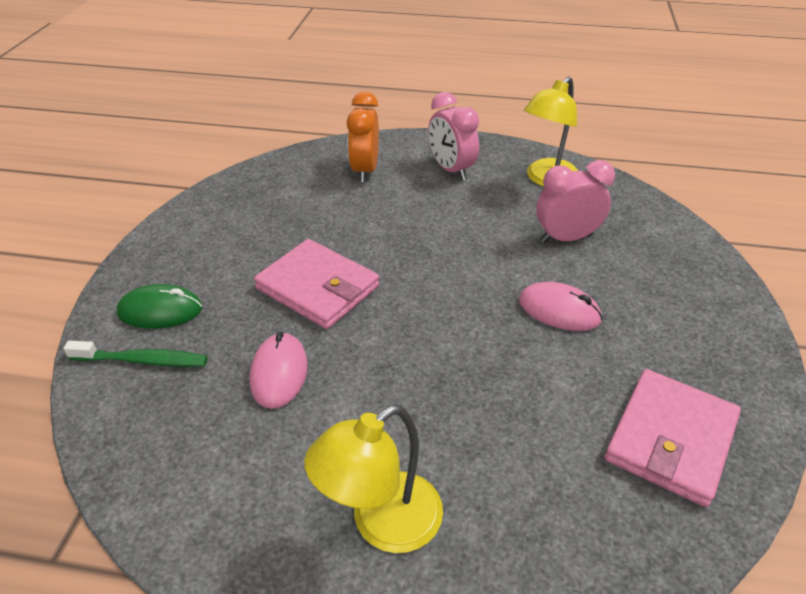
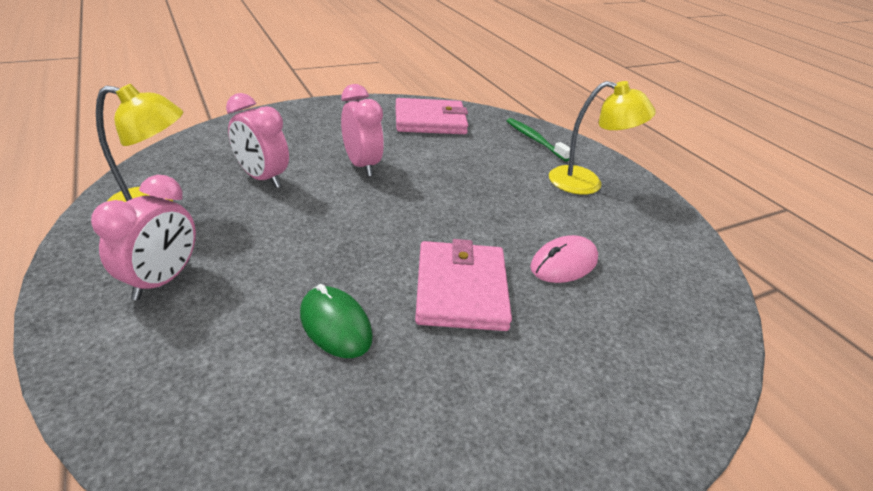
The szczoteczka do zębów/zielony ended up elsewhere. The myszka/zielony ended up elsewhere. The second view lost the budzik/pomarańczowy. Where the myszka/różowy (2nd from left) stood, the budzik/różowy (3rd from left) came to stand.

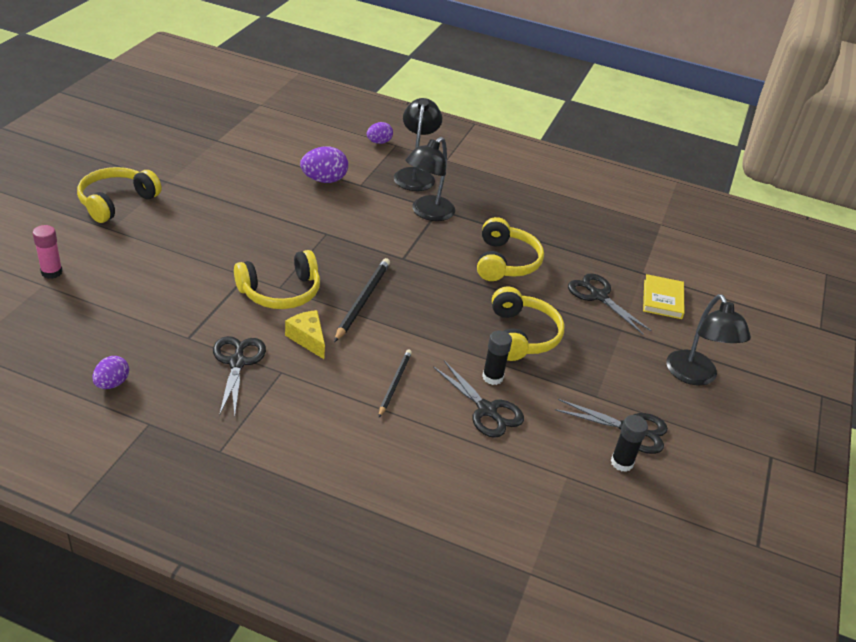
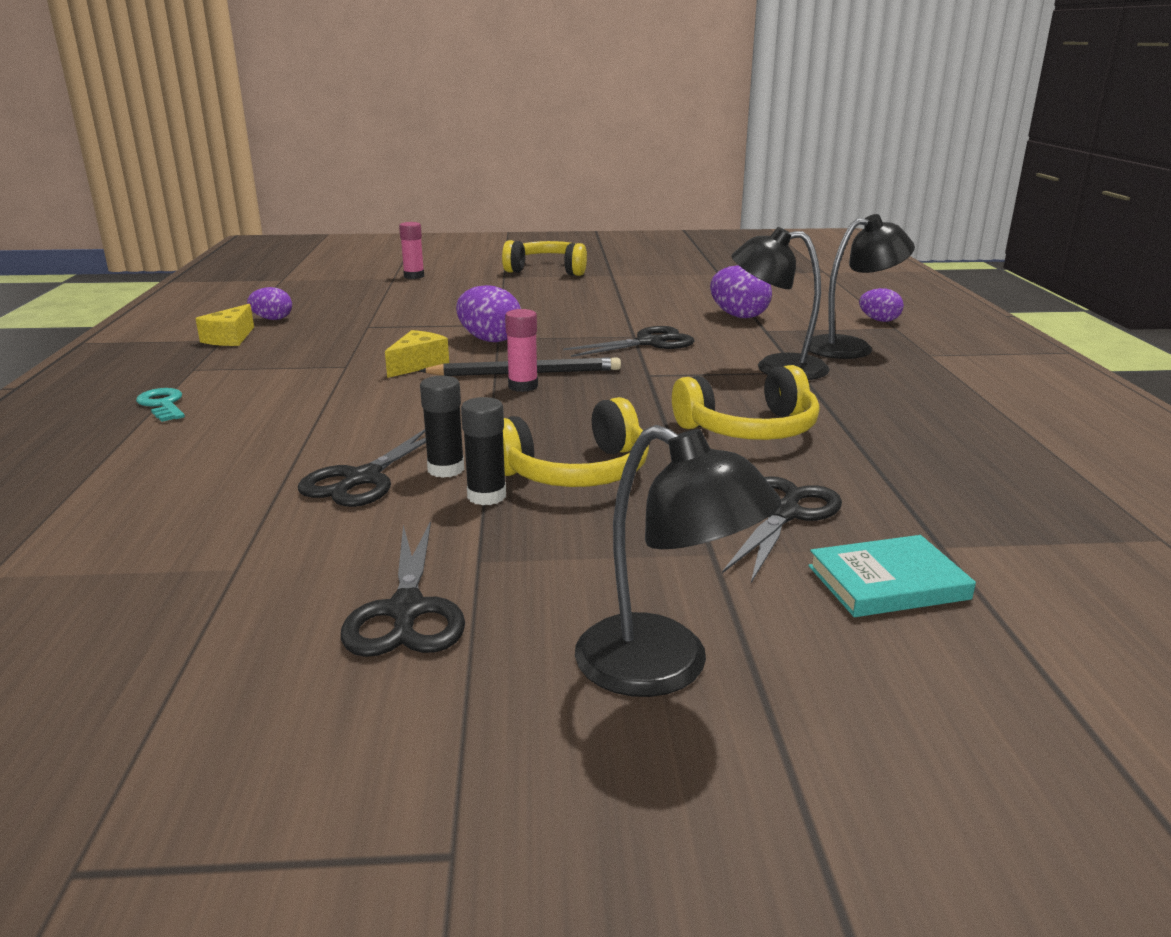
The nożyczki/czarny (1st from left in the first image) ended up elsewhere. Where the słuchawki/żółty (2nd from left) stood, the jajko/fioletowy (2nd from left) came to stand. The second view lost the ołówek/czarny (2nd from left). The klej w sztyfcie/czarny (2nd from left) ended up elsewhere. What was the książka/żółty turned into the książka/turkusowy. The lampka/czarny (3rd from left in the first image) ended up facing another way, 105 degrees counterclockwise from before. The second view gained the klucz/turkusowy. The second view gained the ser/żółty (1st from left). The second view gained the klej w sztyfcie/różowy (2nd from left).

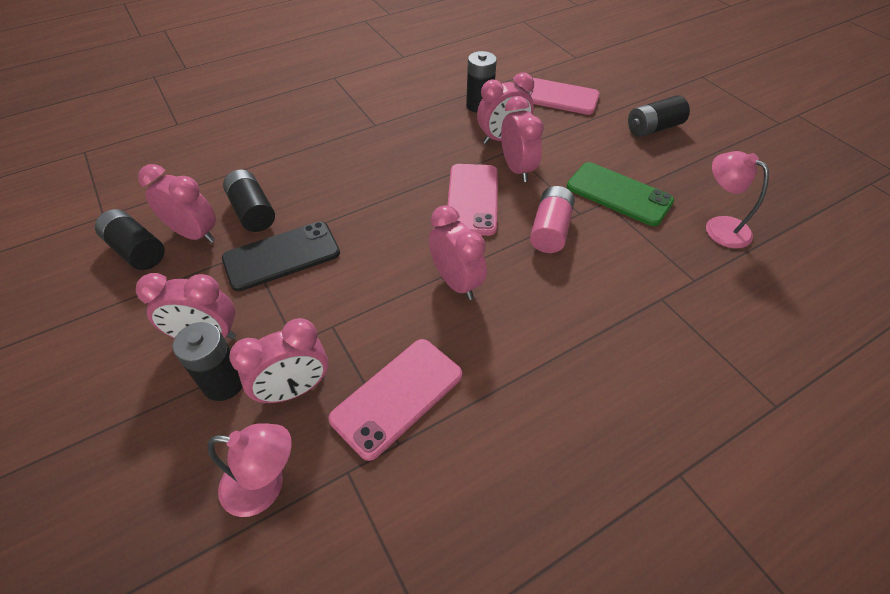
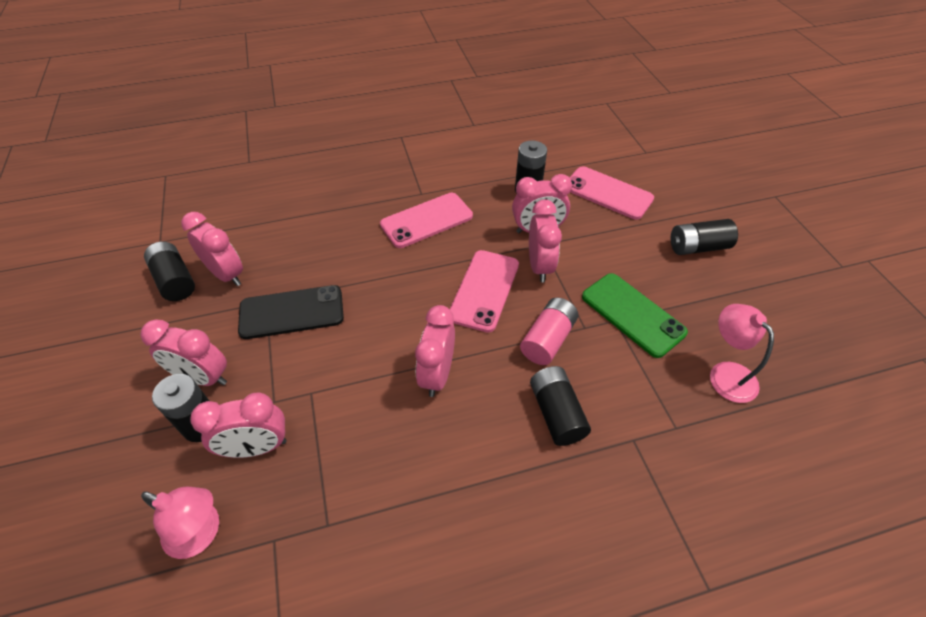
The bateria/czarny (3rd from left in the first image) ended up elsewhere. The telefon/różowy (1st from left) ended up elsewhere. The budzik/różowy (4th from left) ended up facing another way, 150 degrees counterclockwise from before.

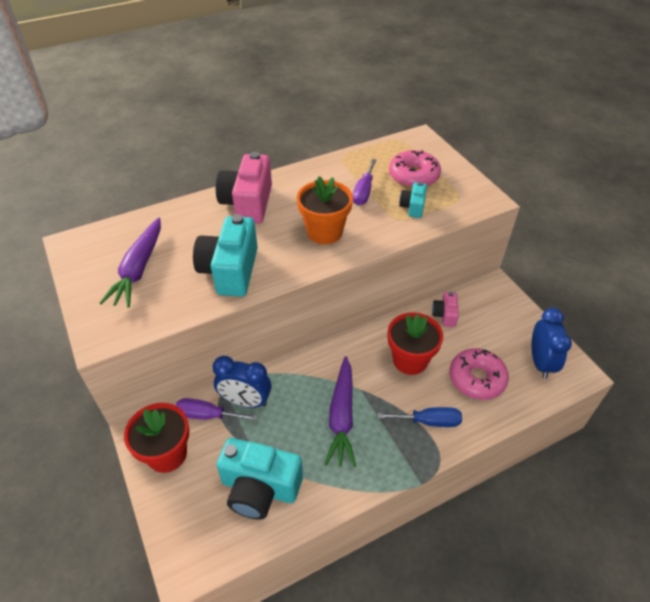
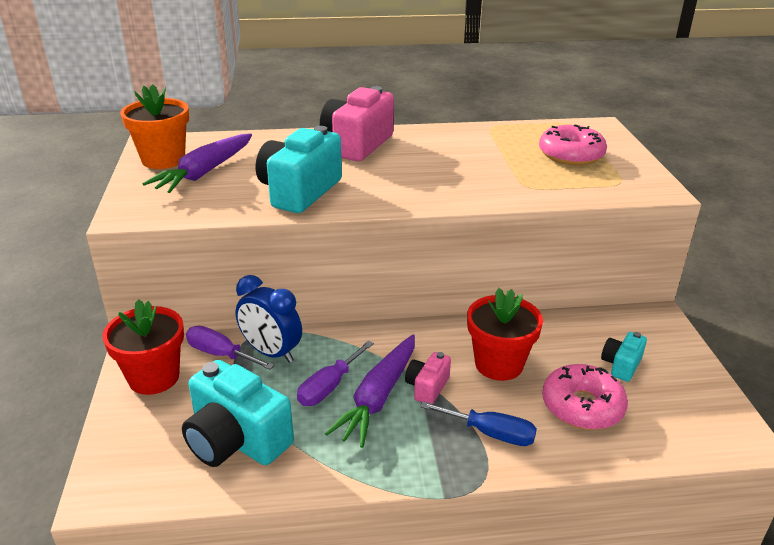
The doniczka/pomarańczowy ended up elsewhere. The śrubokręt/fioletowy (2nd from left) ended up elsewhere. The aparat fotograficzny/turkusowy (3rd from left) ended up elsewhere. The aparat fotograficzny/różowy (2nd from left) ended up elsewhere. The second view lost the budzik/niebieski (2nd from left).

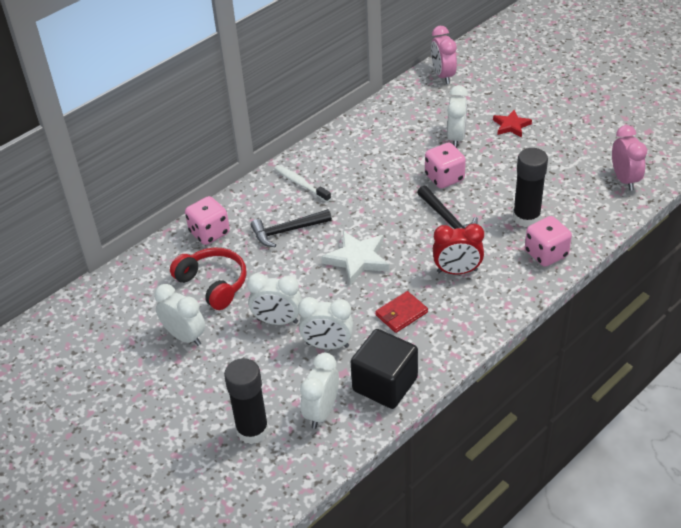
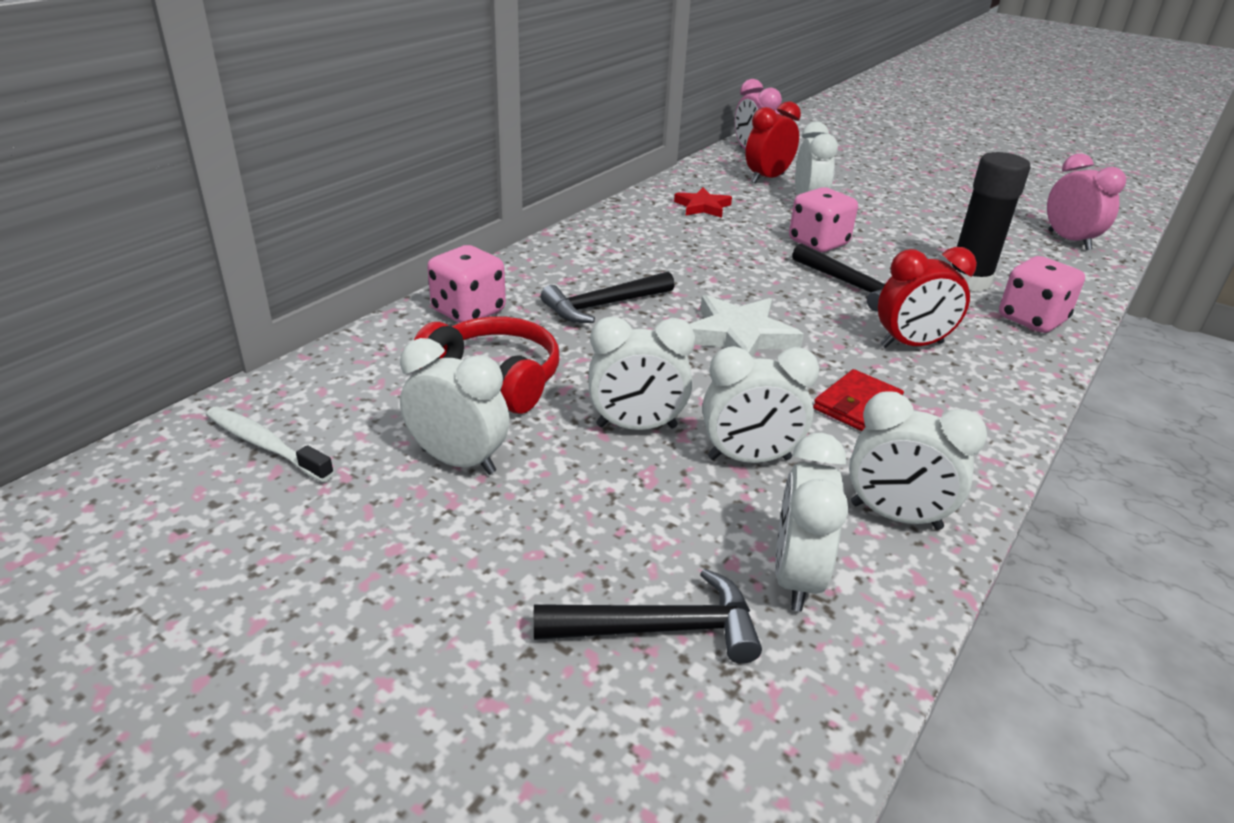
Where the klej w sztyfcie/czarny (1st from left) stood, the młotek/czarny (2nd from left) came to stand. The szczoteczka do zębów/biały ended up elsewhere. Where the sześcian/czarny stood, the budzik/biały (6th from left) came to stand. The gwiazda/czerwony ended up elsewhere. The second view gained the budzik/czerwony (1st from left).

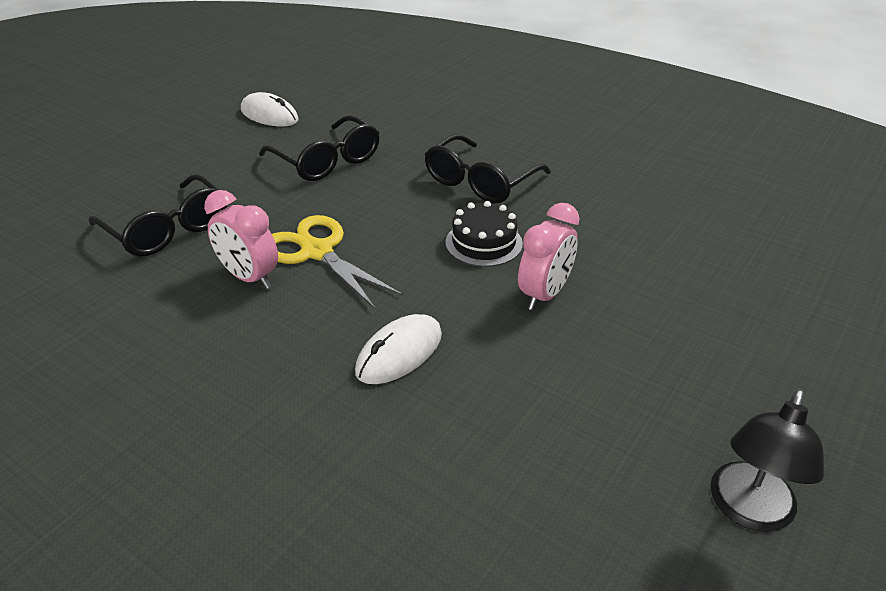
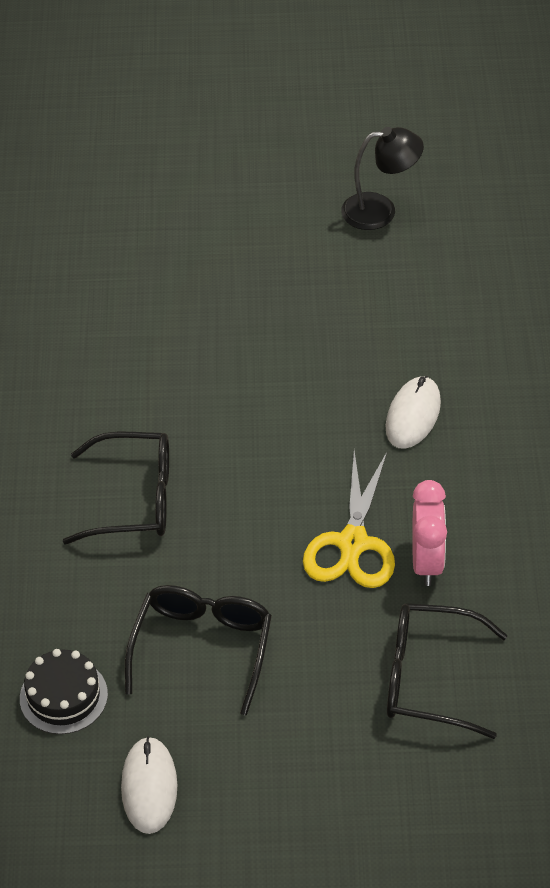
The okulary/czarny (1st from left in the first image) ended up facing another way, 90 degrees counterclockwise from before. The myszka/biały (2nd from left) ended up facing another way, 75 degrees counterclockwise from before. The tort/czarny ended up elsewhere. The second view lost the budzik/różowy (2nd from left).

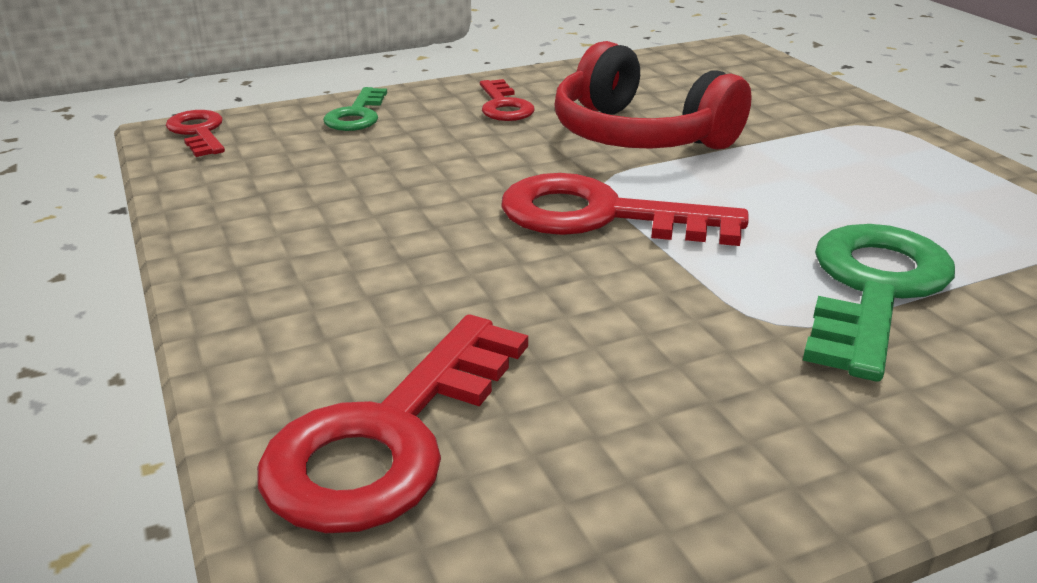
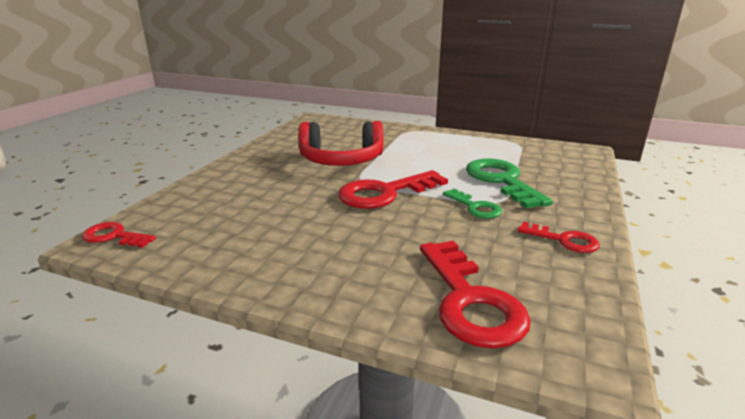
The klucz/zielony (1st from left) ended up elsewhere. The klucz/czerwony (3rd from left in the first image) ended up elsewhere.

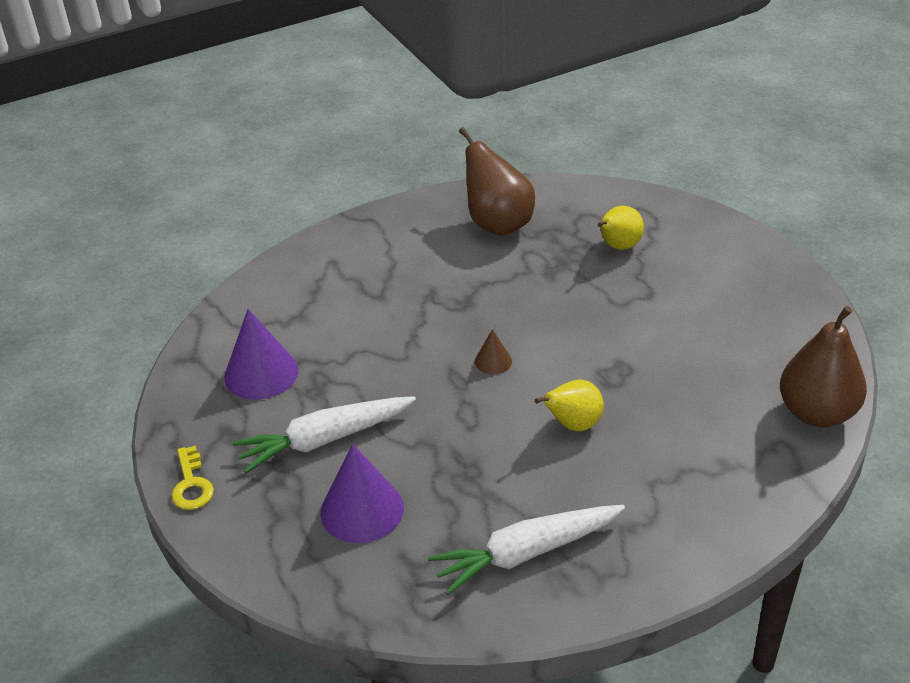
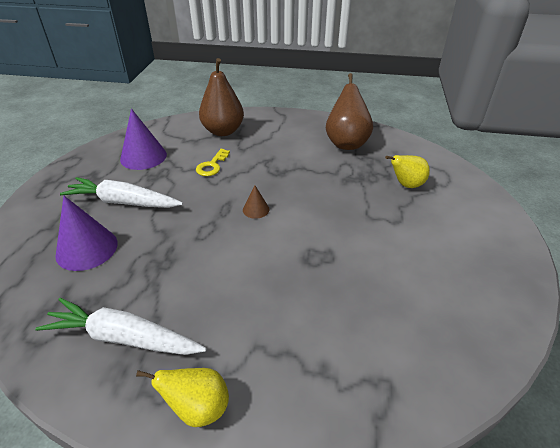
The klucz/żółty ended up elsewhere. The gruszka/żółty (1st from left) ended up elsewhere. The gruszka/brązowy (2nd from left in the first image) ended up elsewhere.

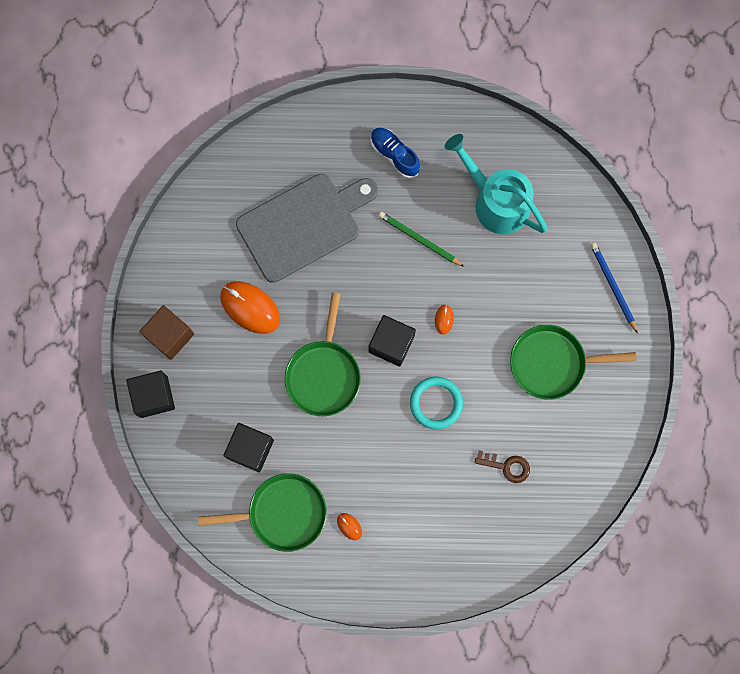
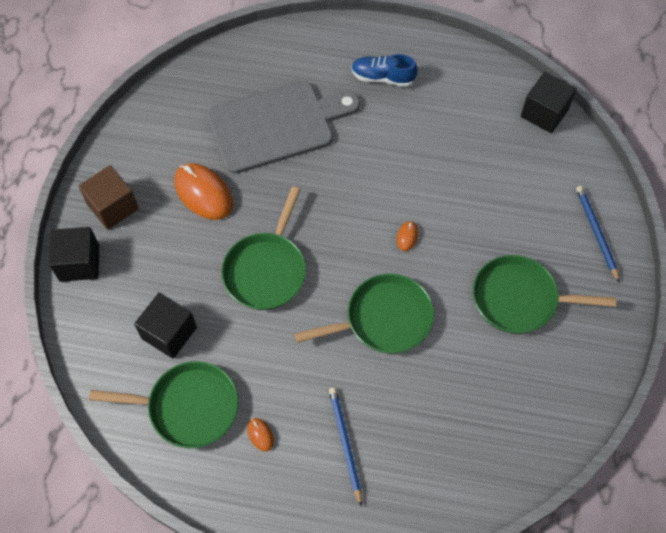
The sześcian/czarny (3rd from left) ended up elsewhere. The but/niebieski ended up facing another way, 45 degrees counterclockwise from before. The second view lost the ołówek/zielony. Where the pierścień/turkusowy stood, the patelnia/zielony (3rd from left) came to stand. The second view lost the konewka/turkusowy. The second view lost the klucz/brązowy. The second view gained the ołówek/niebieski (1st from left).

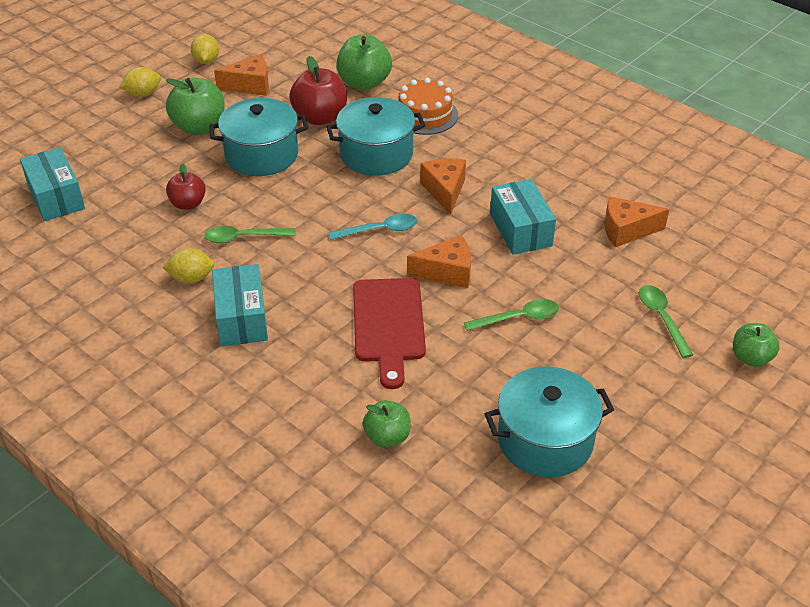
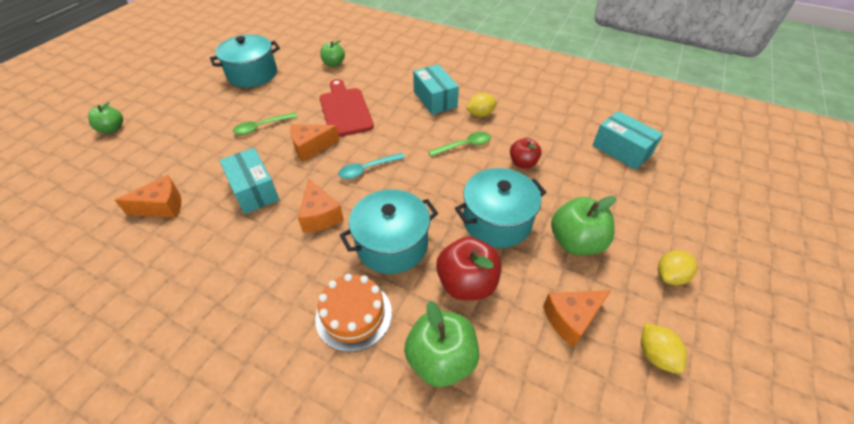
The second view lost the łyżka/zielony (3rd from left).

